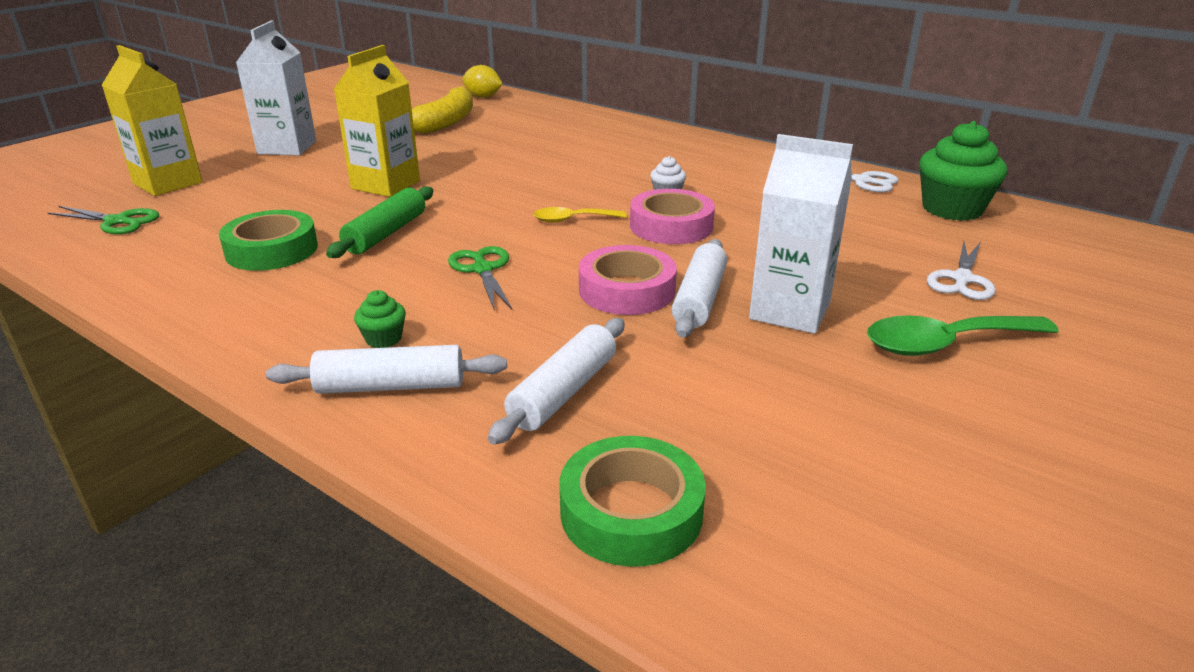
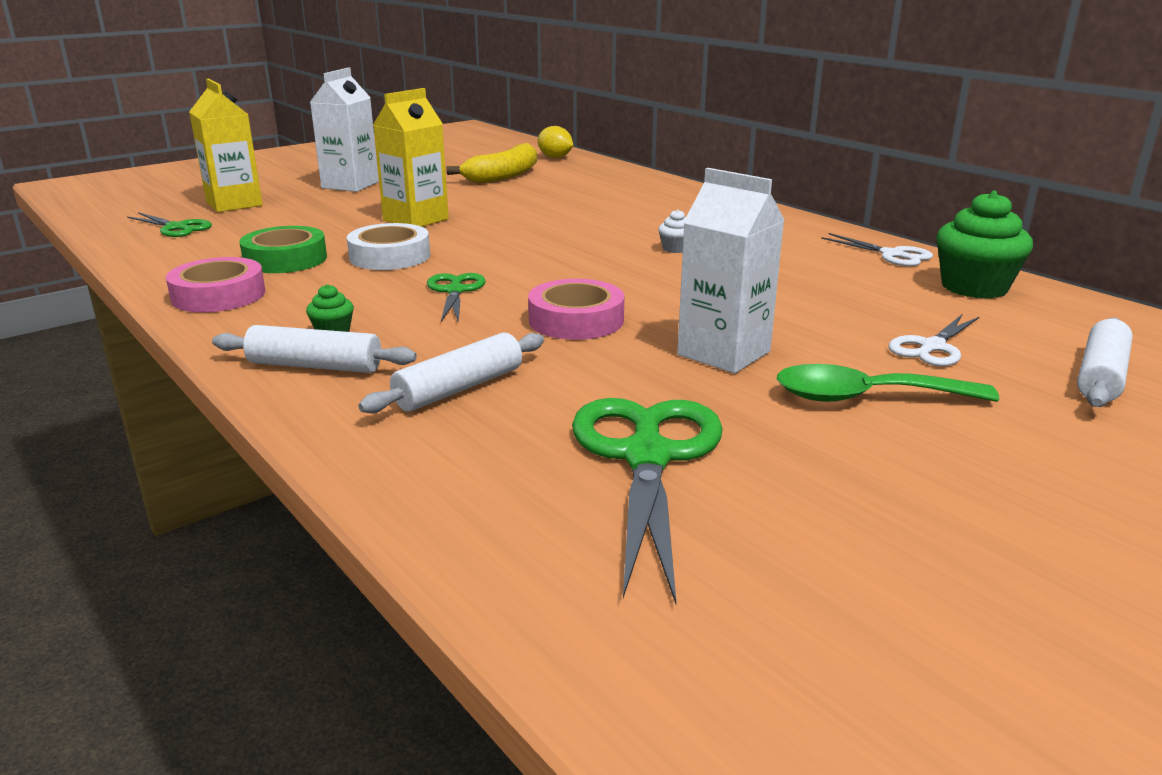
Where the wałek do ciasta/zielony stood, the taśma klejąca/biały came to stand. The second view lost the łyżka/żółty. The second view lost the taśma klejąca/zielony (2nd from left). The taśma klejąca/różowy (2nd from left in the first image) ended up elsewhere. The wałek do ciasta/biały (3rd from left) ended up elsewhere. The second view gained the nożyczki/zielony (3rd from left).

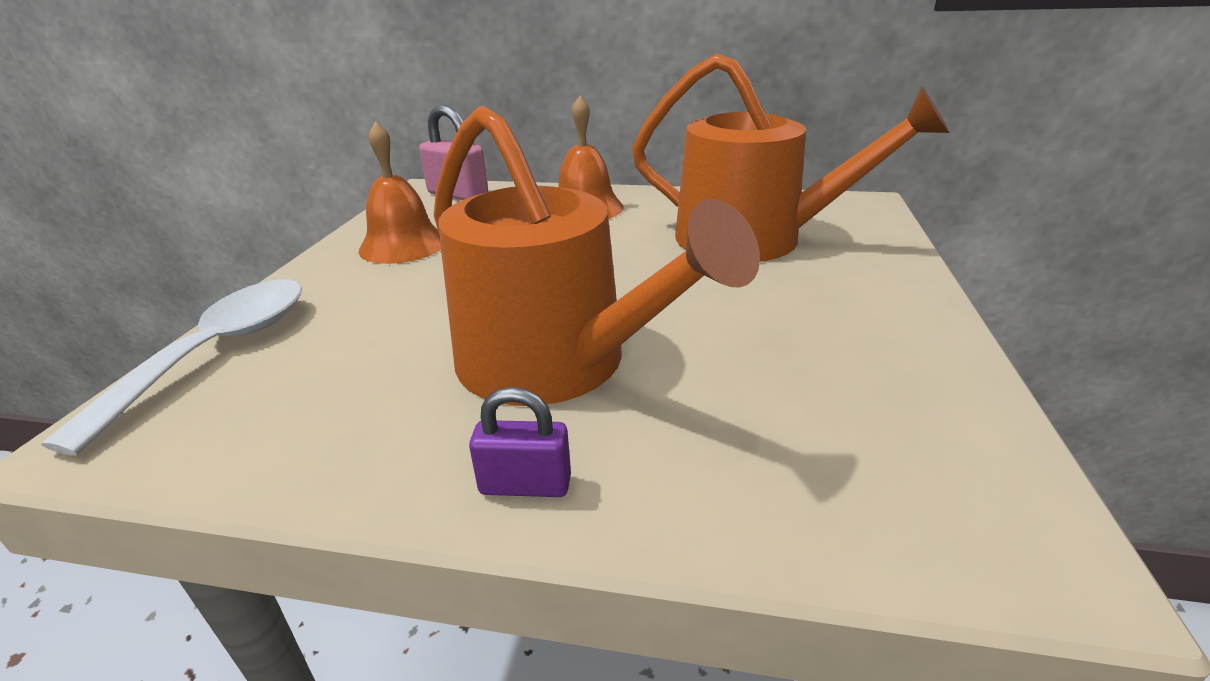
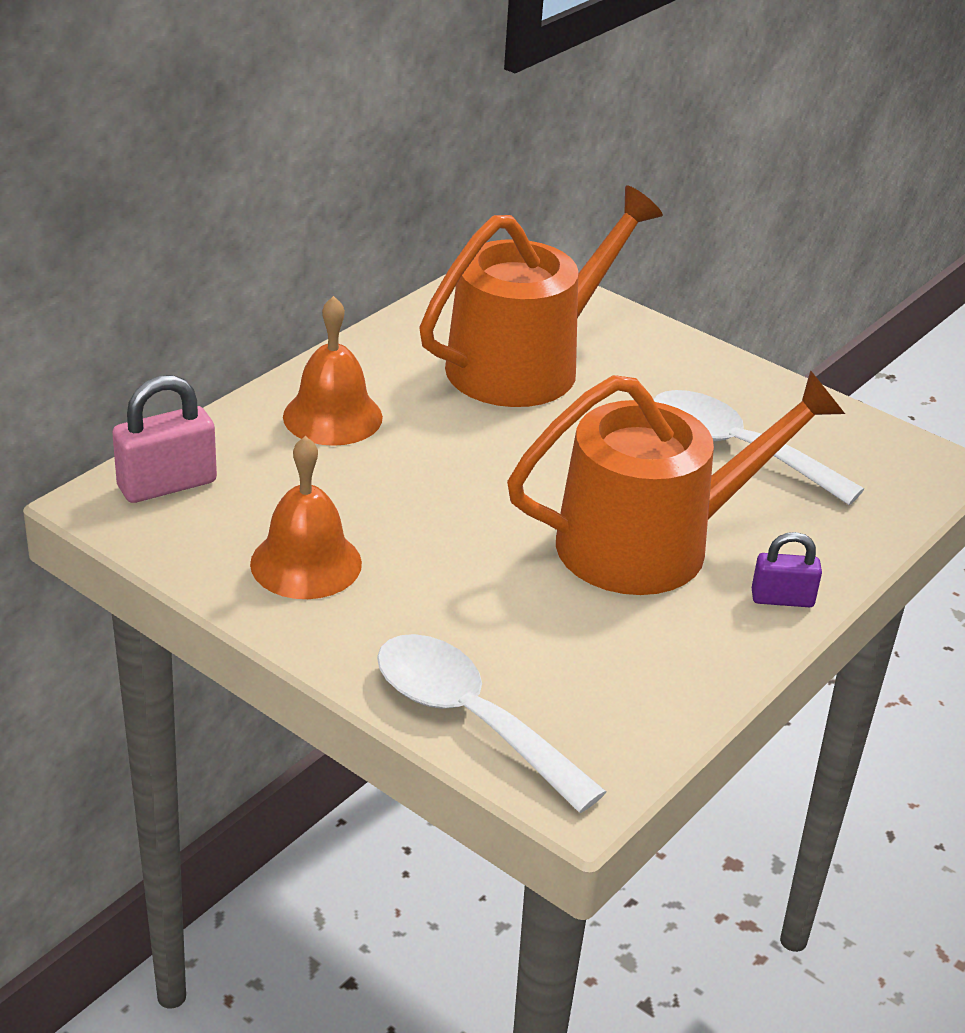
The kłódka/fioletowy ended up facing another way, 60 degrees clockwise from before. The second view gained the łyżka/biały (2nd from left).

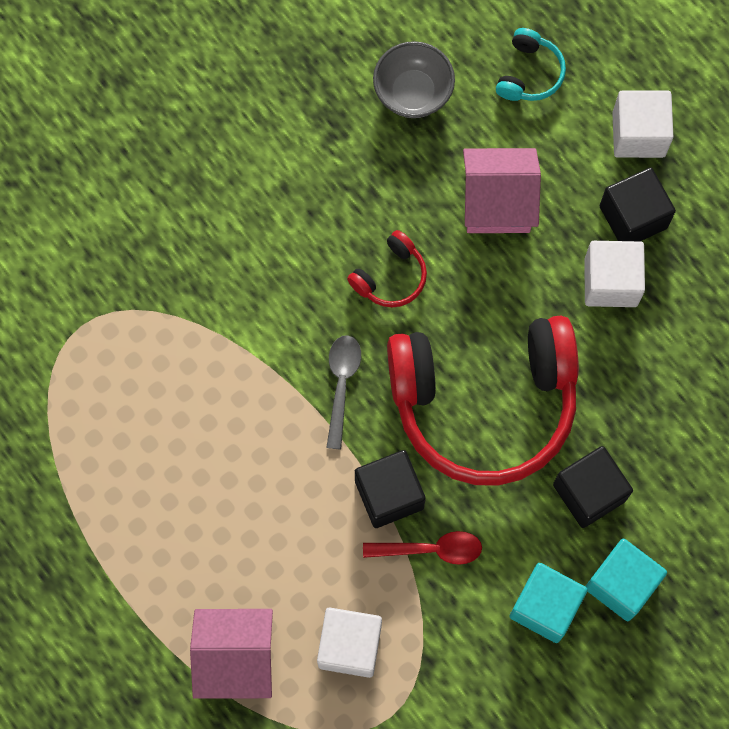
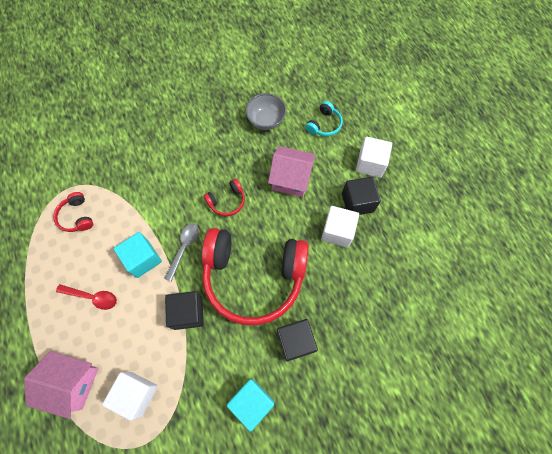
The łyżka/czerwony ended up elsewhere. The sześcian/turkusowy (2nd from left in the first image) ended up elsewhere. The second view gained the słuchawki/czerwony (1st from left).

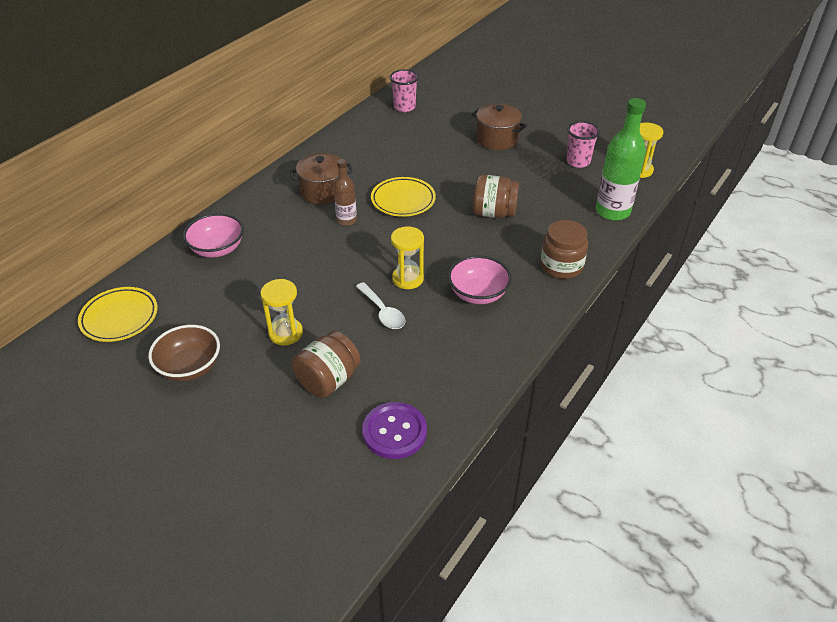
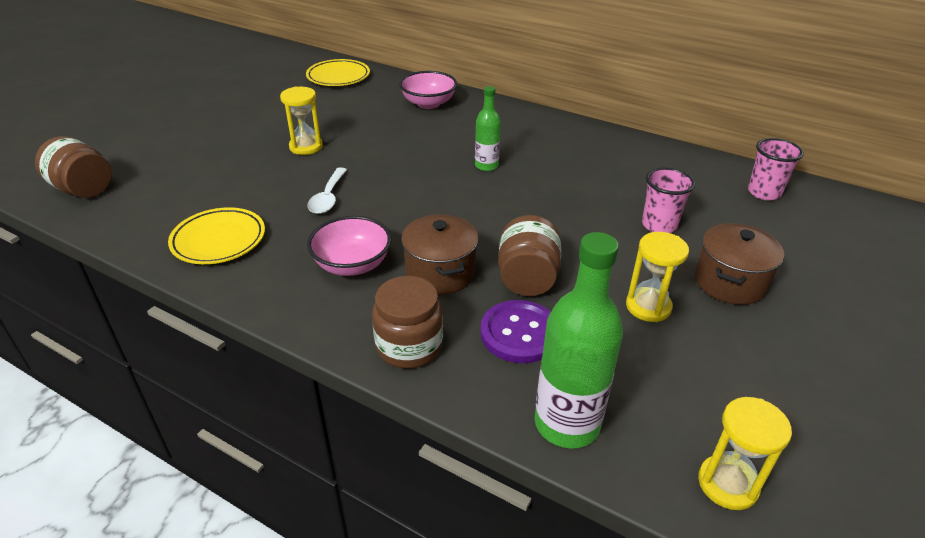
The second view lost the miska/brązowy. The garnek/brązowy (1st from left) ended up elsewhere. The słoik/brązowy (1st from left) ended up elsewhere. What was the butelka/brązowy turned into the butelka/zielony (1st from left). The łyżka/biały ended up facing another way, 45 degrees counterclockwise from before. The guzik/fioletowy ended up elsewhere. The talerz/żółty (2nd from left in the first image) ended up elsewhere. The klepsydra/żółty (2nd from left) ended up elsewhere. The szklanka/różowy (2nd from left in the first image) ended up elsewhere.

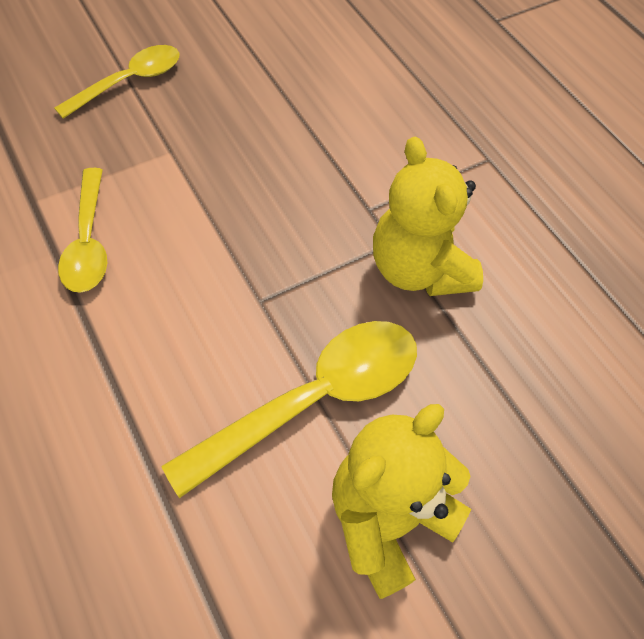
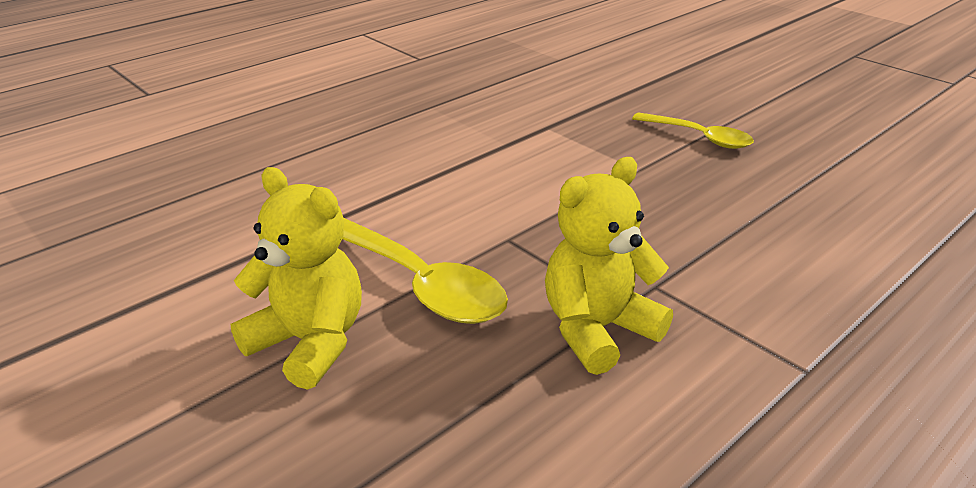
The second view lost the łyżka/żółty (1st from left).

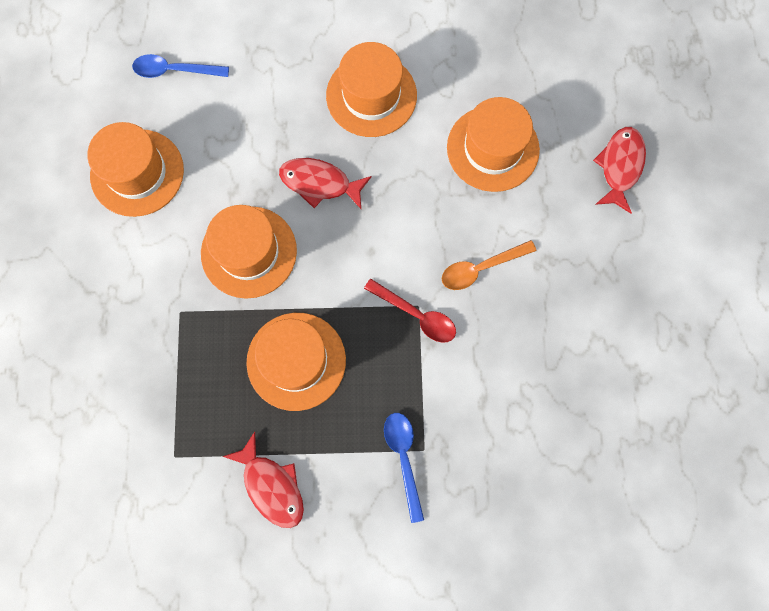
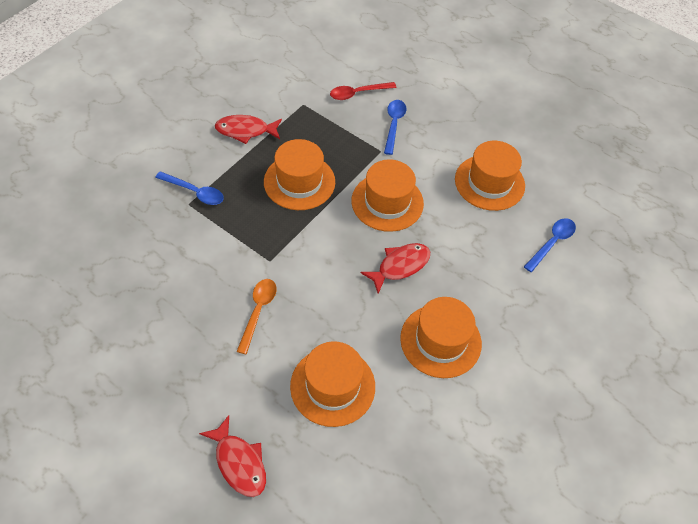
The łyżka/czerwony ended up elsewhere. The second view gained the łyżka/niebieski (2nd from left).

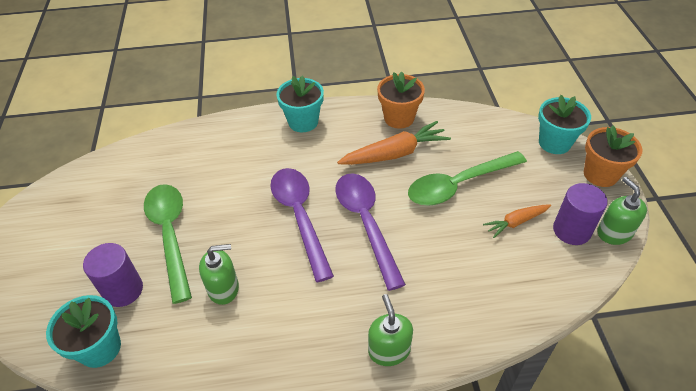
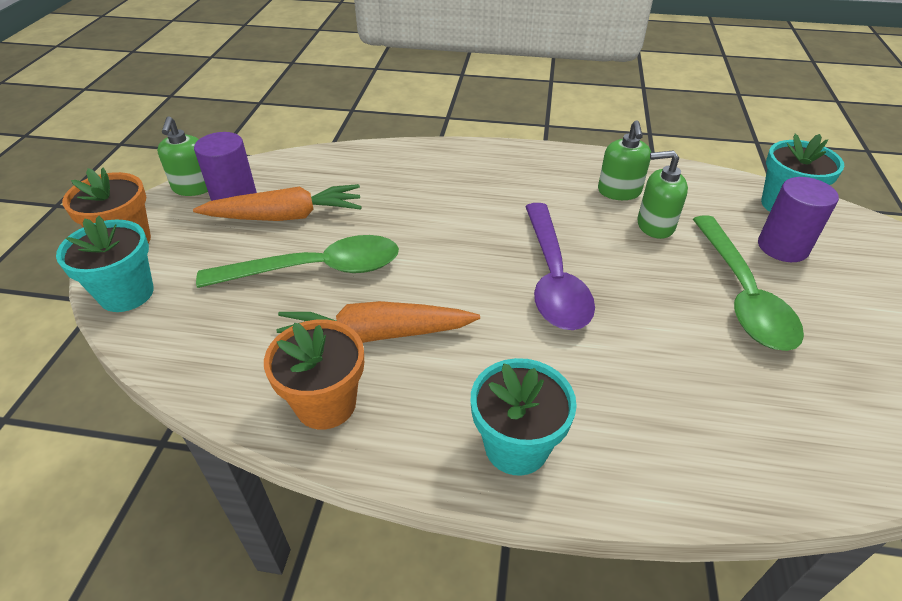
The second view lost the łyżka/fioletowy (2nd from left). The dozownik mydła/zielony (2nd from left) ended up elsewhere. The size of the marchewka/pomarańczowy (2nd from left in the first image) changed by a factor of 1.72.

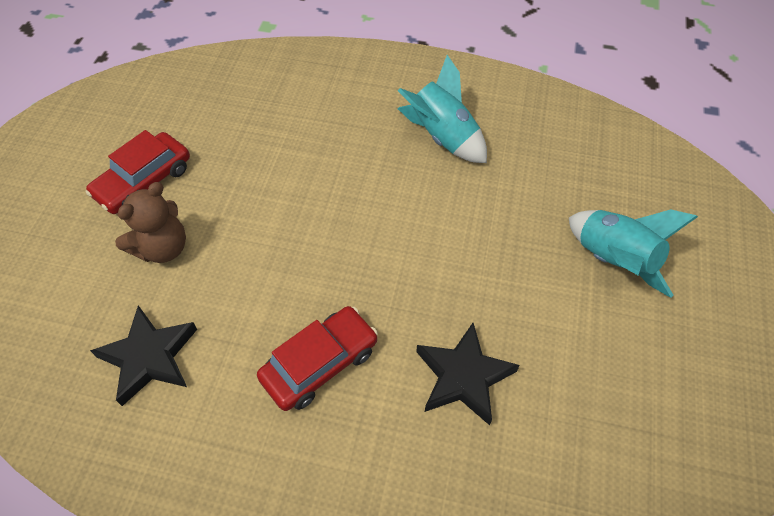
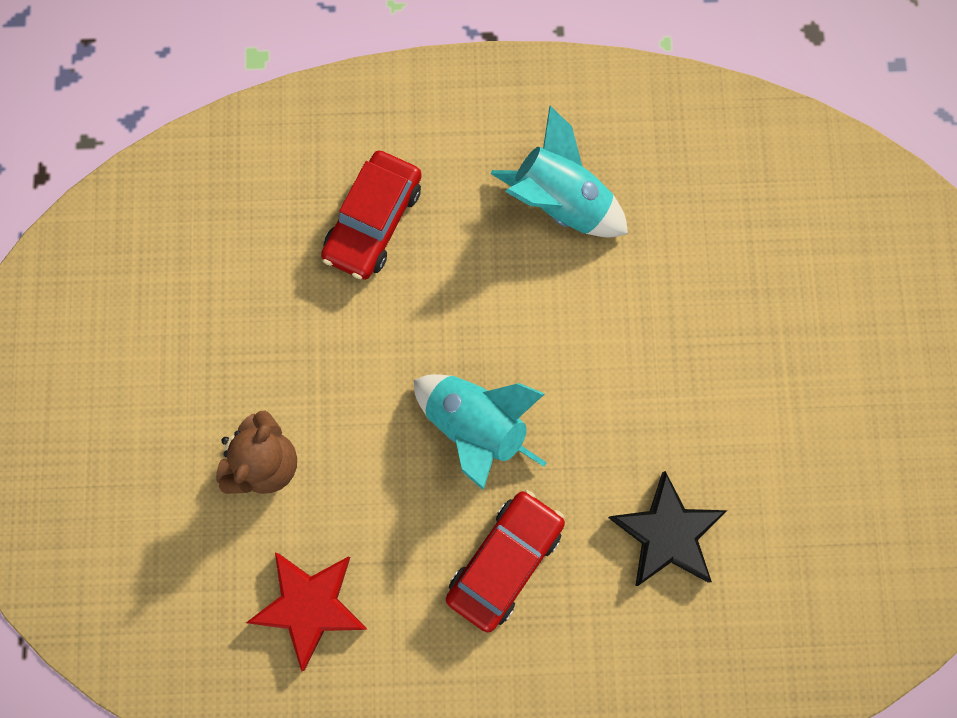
The samochód/czerwony (1st from left) ended up elsewhere. What was the gwiazda/czarny (1st from left) turned into the gwiazda/czerwony. The rakieta/turkusowy (2nd from left in the first image) ended up elsewhere.

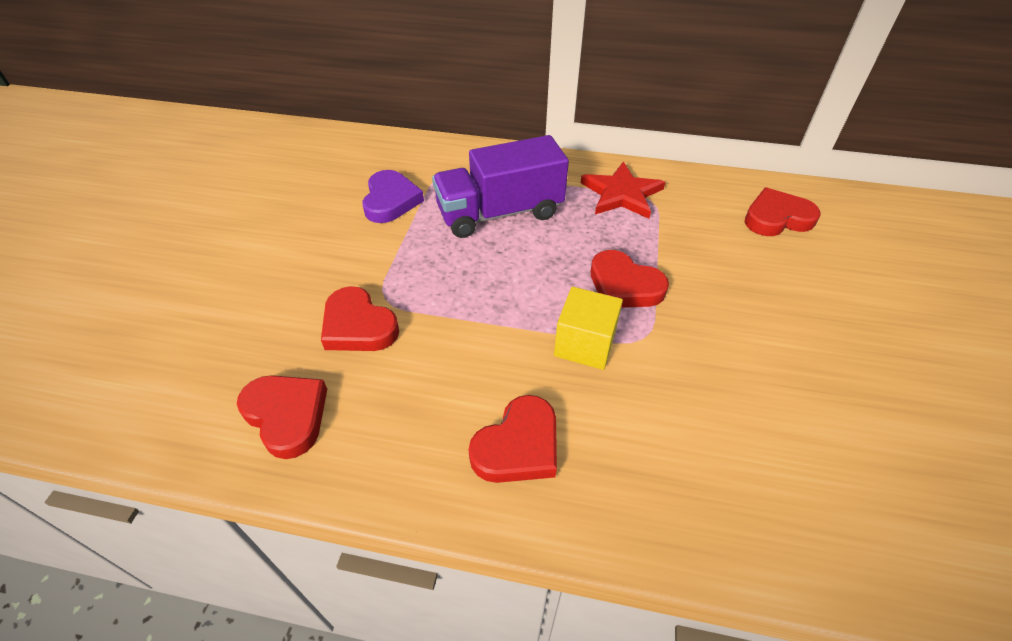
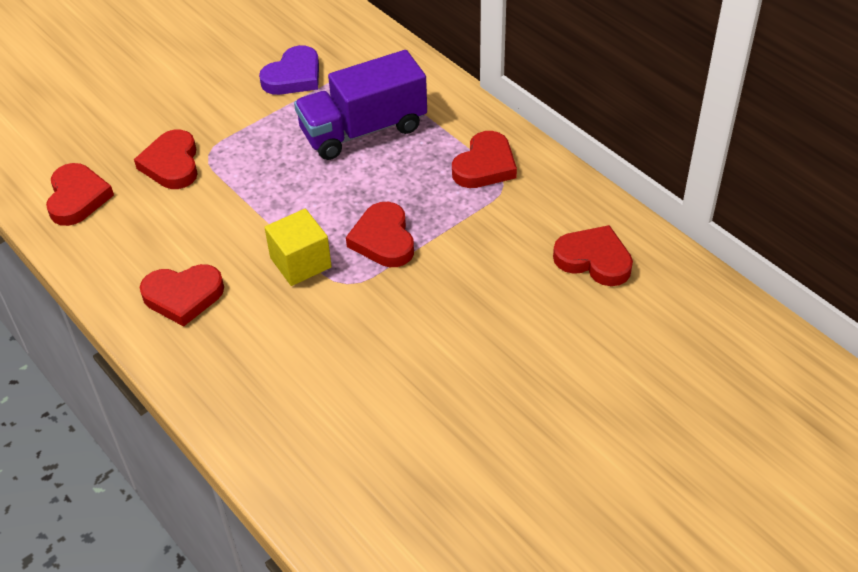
The ciężarówka/fioletowy ended up facing another way, 45 degrees counterclockwise from before. Where the gwiazda/czerwony stood, the serce/czerwony (5th from left) came to stand.

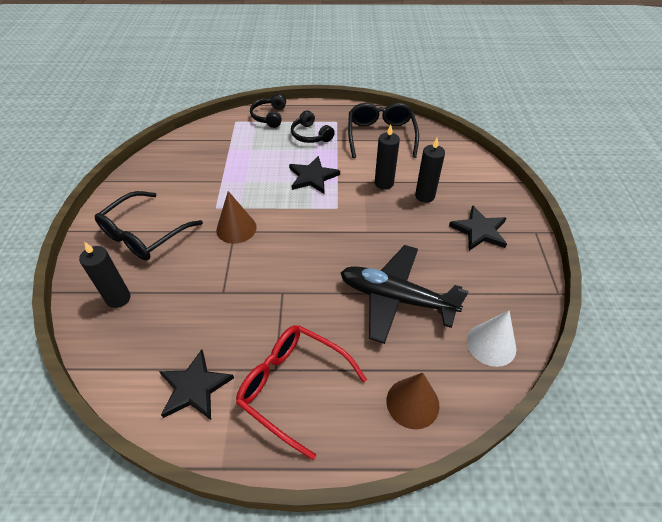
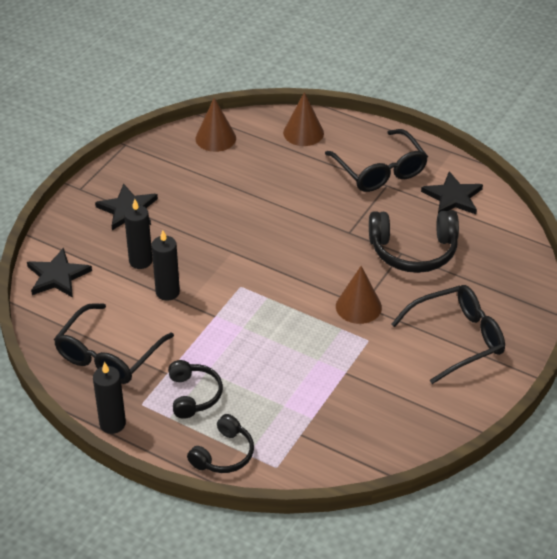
The świeca/czarny (1st from left) ended up elsewhere. What was the okulary/czerwony turned into the okulary/czarny (2nd from left). The gwiazda/czarny (2nd from left in the first image) ended up elsewhere. The second view lost the samolot/czarny. What was the stożek/biały turned into the stożek/brązowy (1st from left). The second view gained the słuchawki/czarny (3rd from left).

